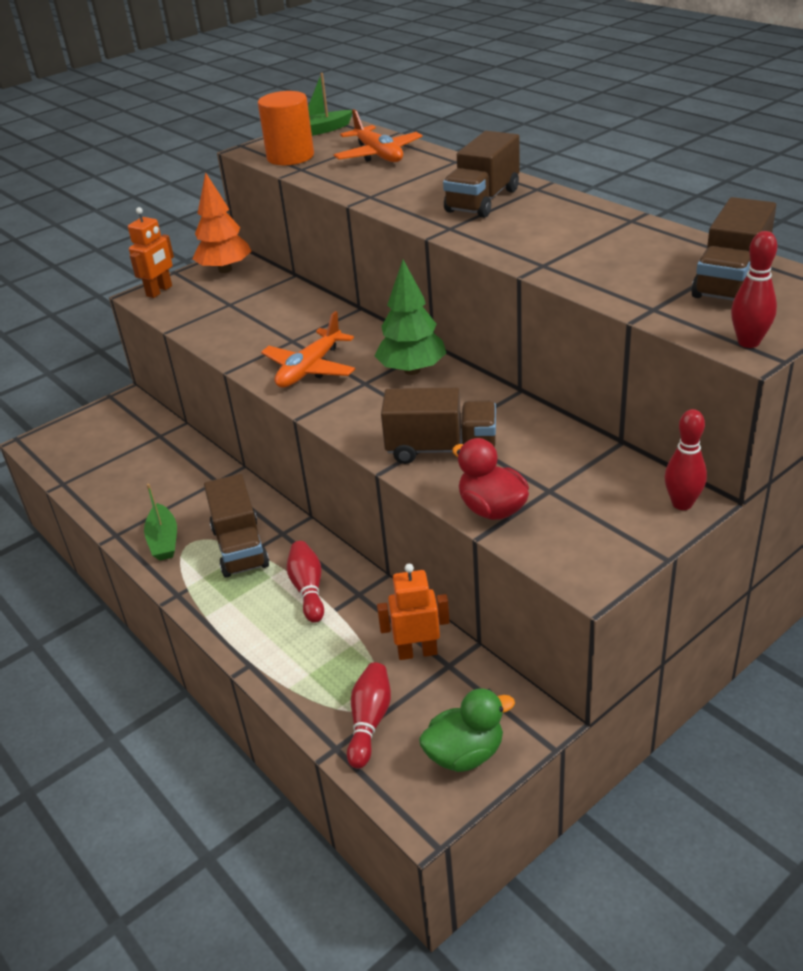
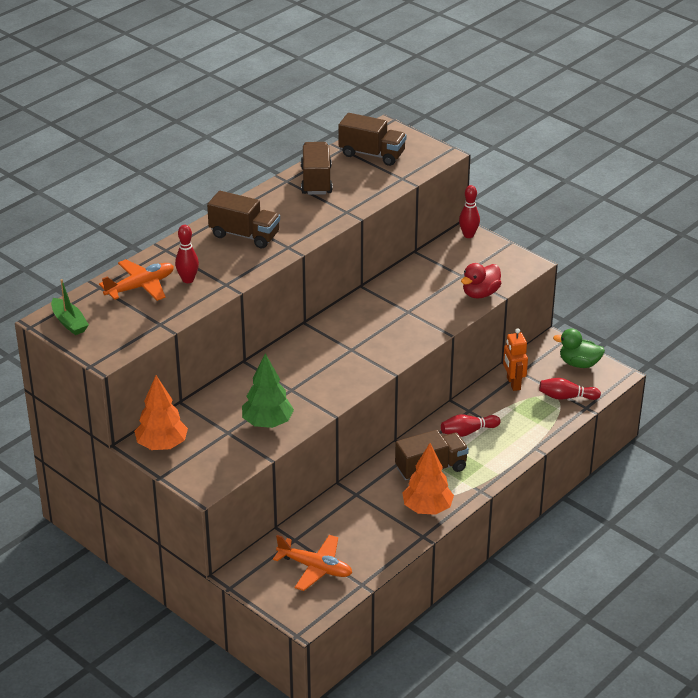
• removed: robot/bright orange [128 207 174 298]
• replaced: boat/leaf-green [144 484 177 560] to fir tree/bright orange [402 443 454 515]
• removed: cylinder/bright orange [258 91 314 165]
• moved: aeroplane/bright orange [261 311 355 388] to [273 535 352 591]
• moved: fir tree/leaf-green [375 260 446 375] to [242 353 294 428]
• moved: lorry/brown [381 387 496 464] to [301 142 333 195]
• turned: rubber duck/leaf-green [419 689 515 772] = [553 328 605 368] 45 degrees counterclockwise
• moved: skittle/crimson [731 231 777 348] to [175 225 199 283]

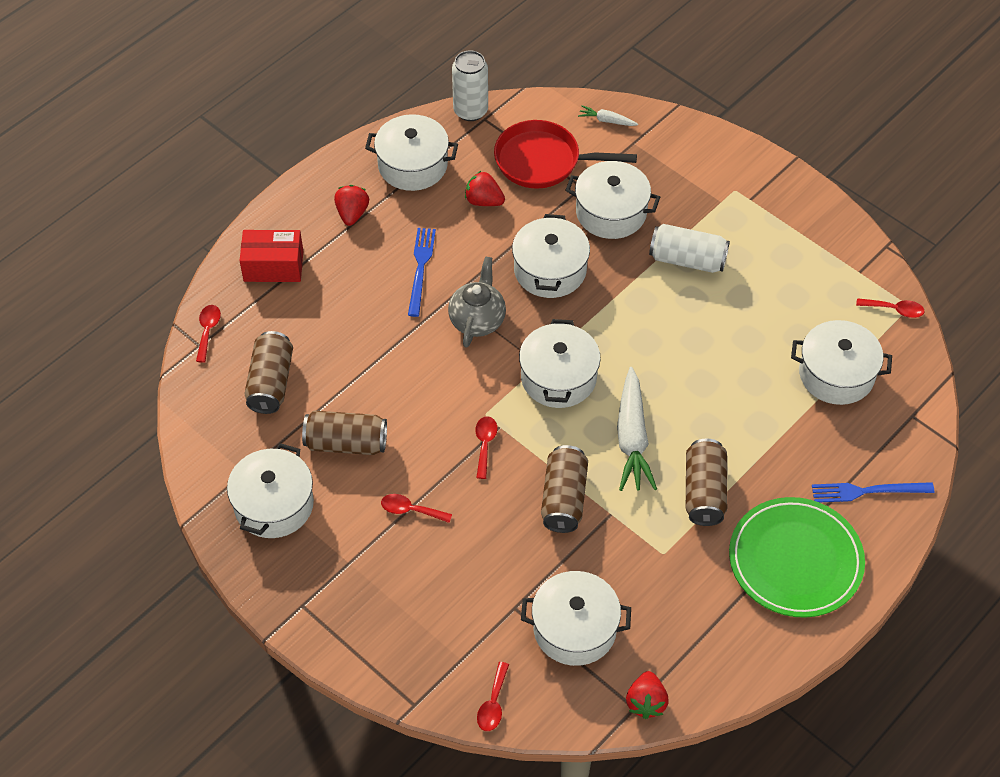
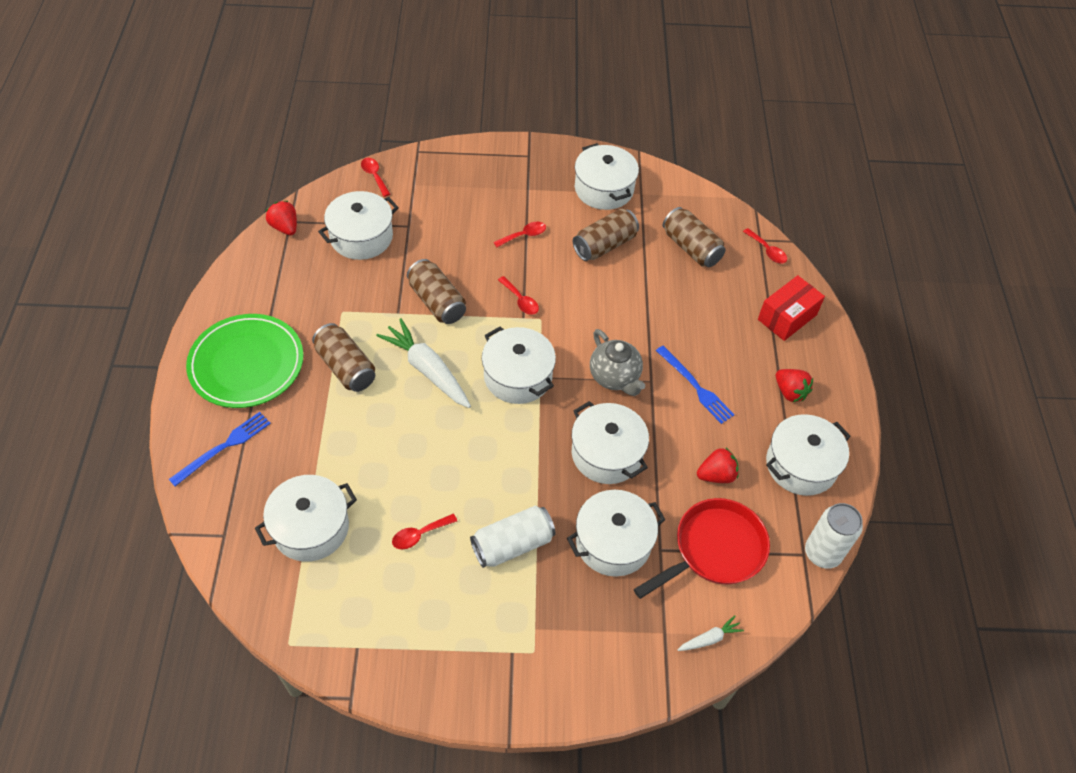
• moved: teaspoon/crimson [856 298 925 318] to [392 514 457 549]

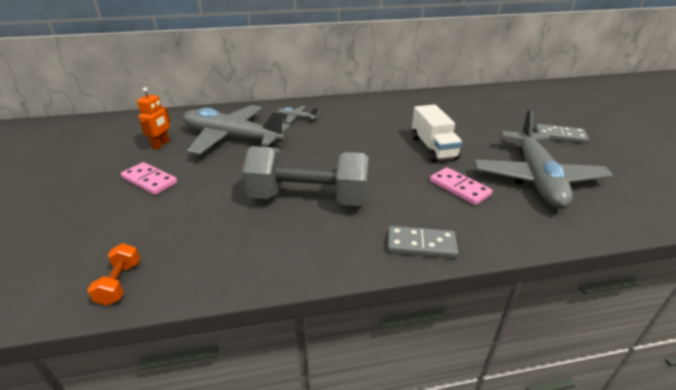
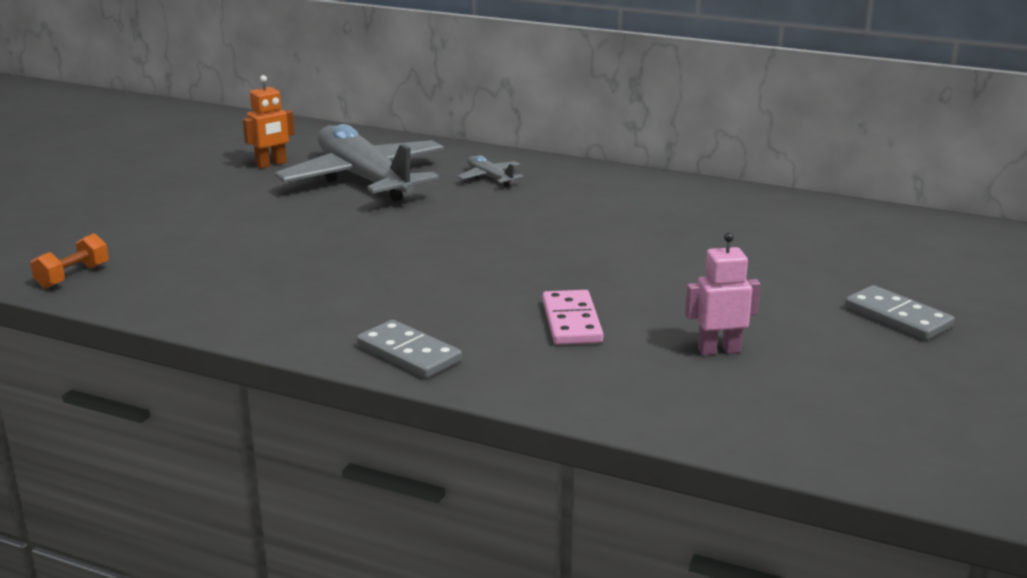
• removed: domino tile/pink [121 162 177 195]
• removed: hand weight/grey [242 146 369 206]
• removed: lorry/white [412 104 462 162]
• replaced: aeroplane/grey [474 109 613 209] to robot/pink [685 232 761 355]

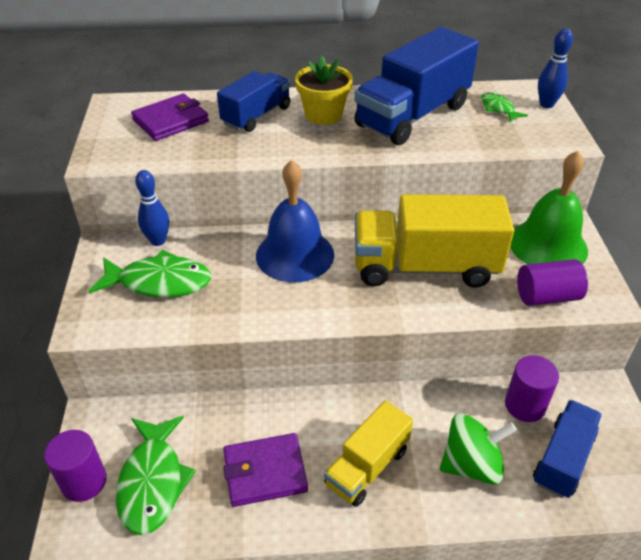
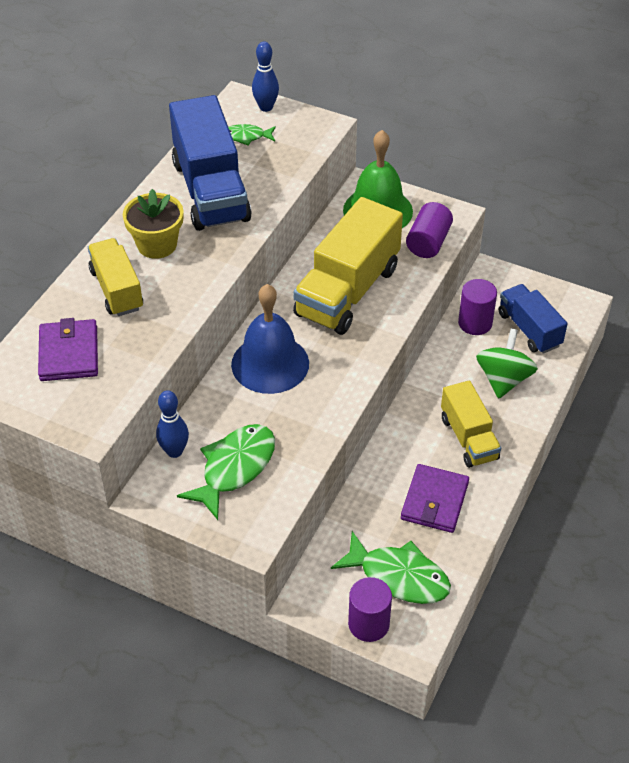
• recoloured: lorry/royal blue [217 71 291 132] to lorry/yellow [88 238 143 316]

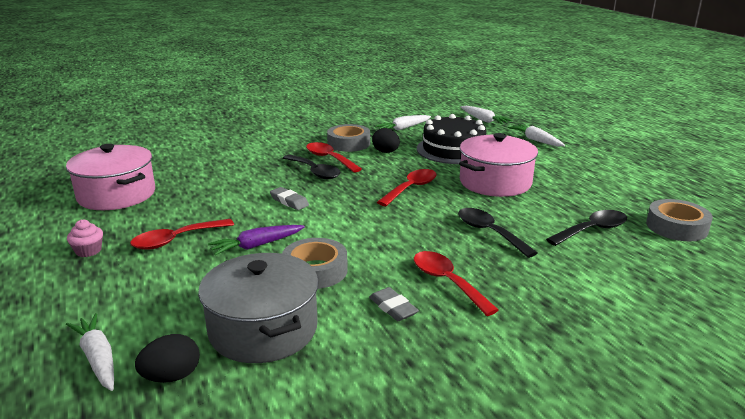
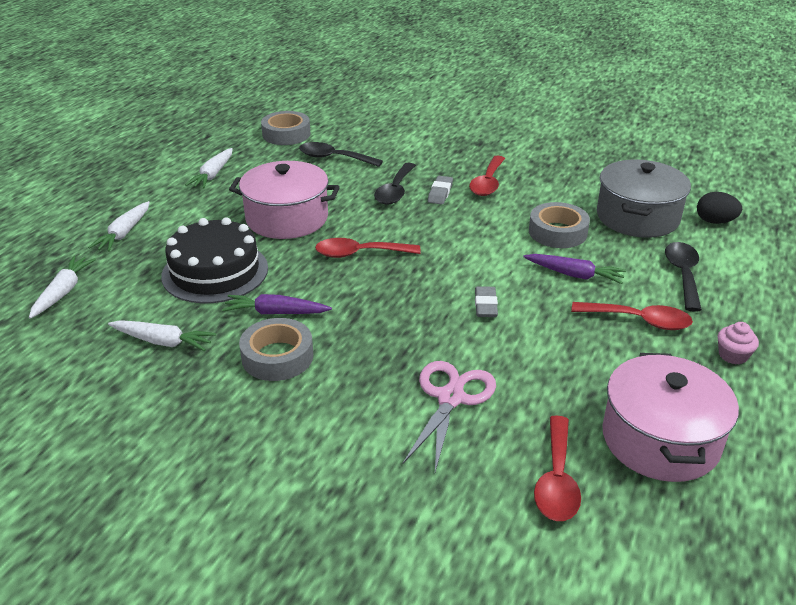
• moved: root vegetable/white [66 313 114 391] to [185 148 233 188]
• moved: teaspoon/jet-black [283 155 341 179] to [665 242 702 312]
• moved: teaspoon/crimson [306 142 362 173] to [534 415 581 521]
• moved: pencil eraser/grey [369 287 419 321] to [428 176 453 204]
• replaced: egg/jet-black [372 128 400 153] to root vegetable/purple [222 294 332 314]
• added: scissors/pink [403 361 496 472]

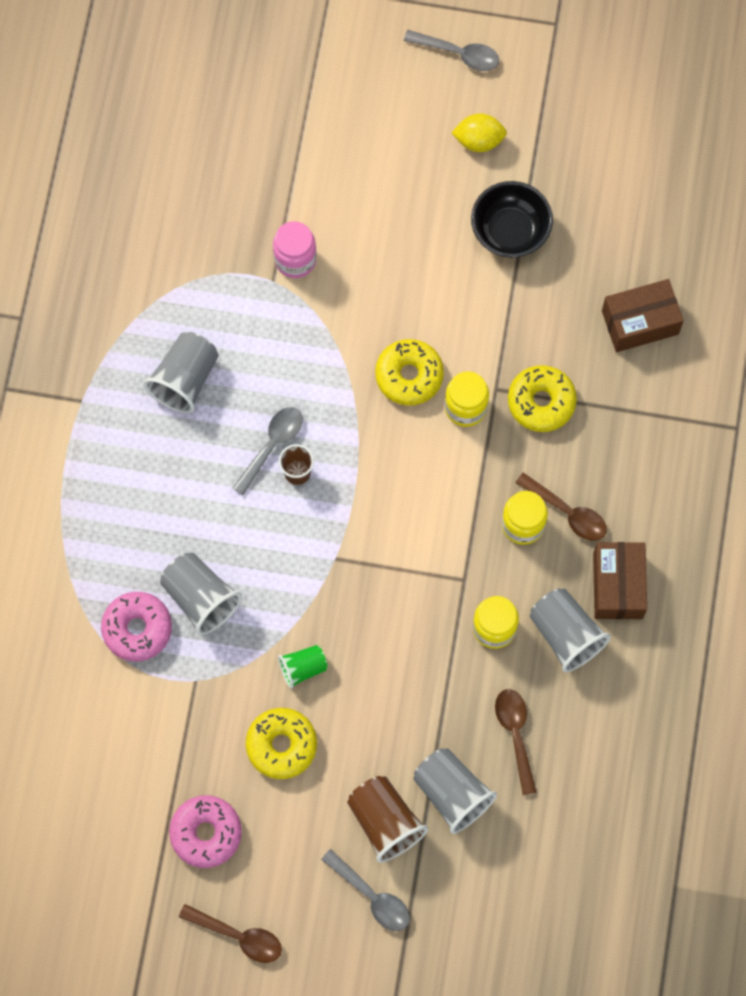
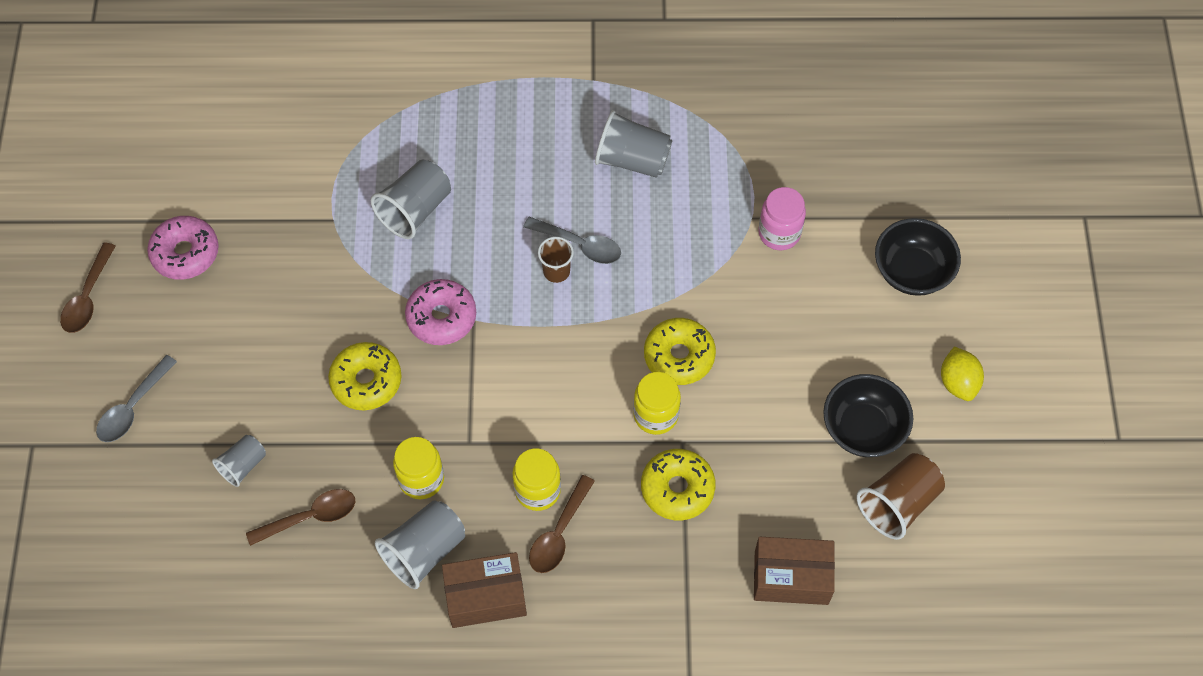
• moved: donut/pink [101 592 172 661] to [405 279 476 345]
• moved: donut/yellow [246 708 317 779] to [328 342 401 410]
• removed: cup/leaf-green [278 645 328 688]
• moved: cup/brown [347 776 428 863] to [856 453 945 540]
• removed: teaspoon/grey [404 30 499 71]
• resized: cup/grey [413 748 497 834] = [212 435 266 487] x0.60
• turned: box/brown [602 279 684 352] = [754 537 835 605] 60 degrees counterclockwise
• added: deep dish/jet-black [875 218 961 296]

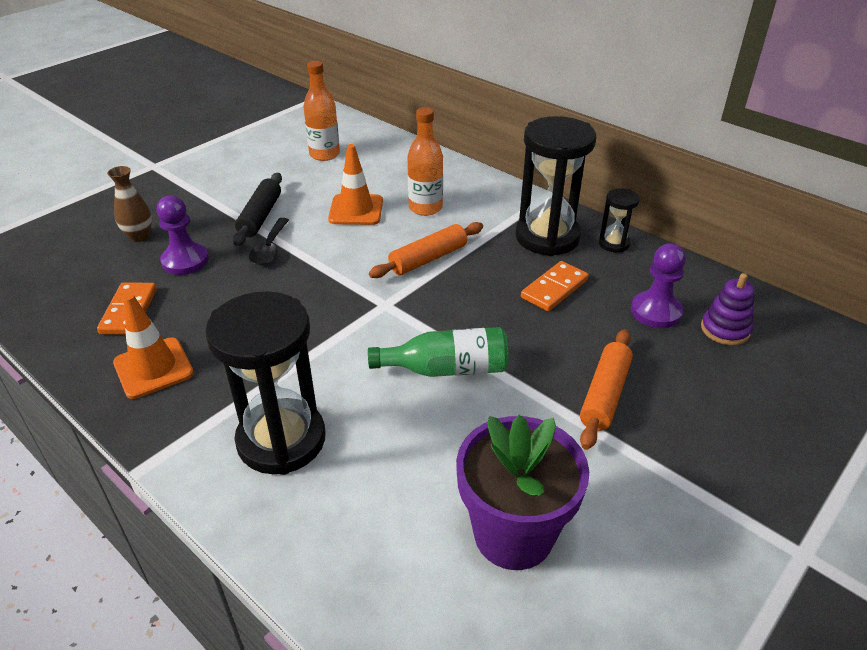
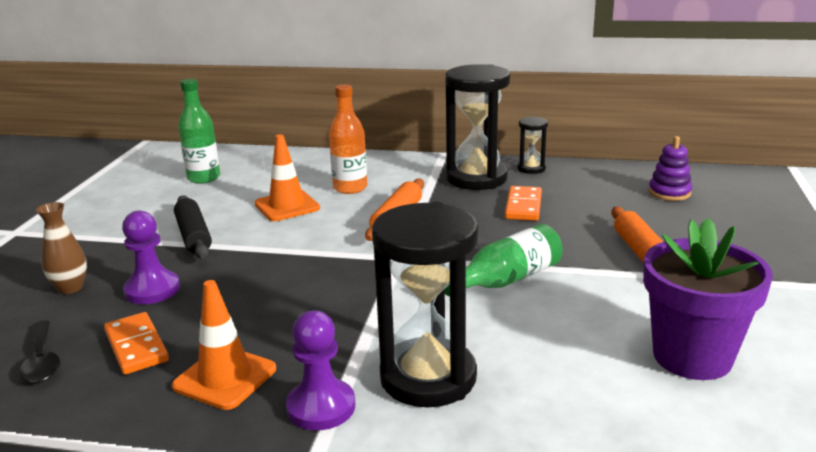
• moved: teaspoon/jet-black [249 218 289 265] to [20 320 60 383]
• recoloured: bottle/bright orange [303 61 340 161] to bottle/leaf-green [178 79 220 184]
• moved: chess pawn/purple [631 243 686 328] to [286 311 355 430]

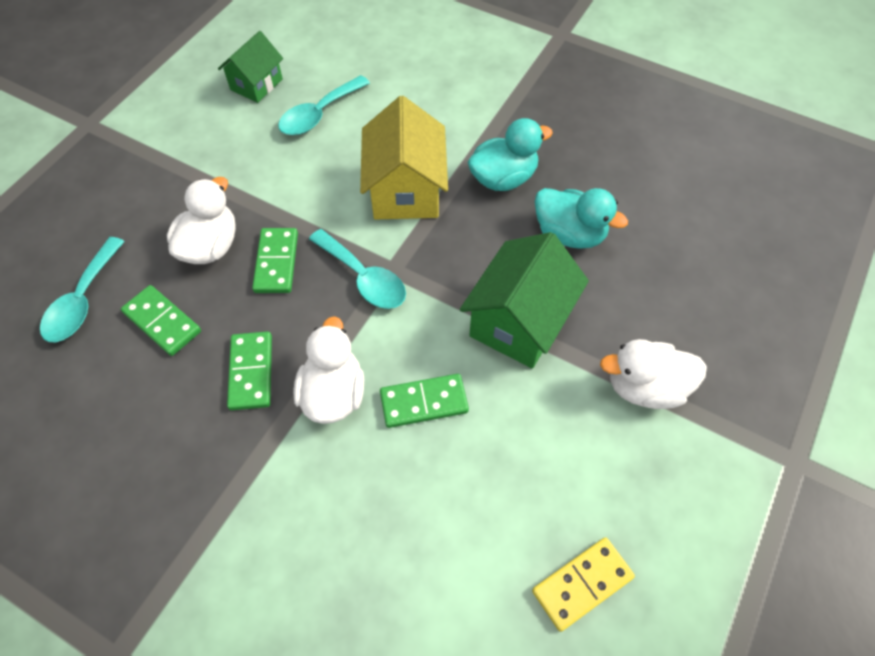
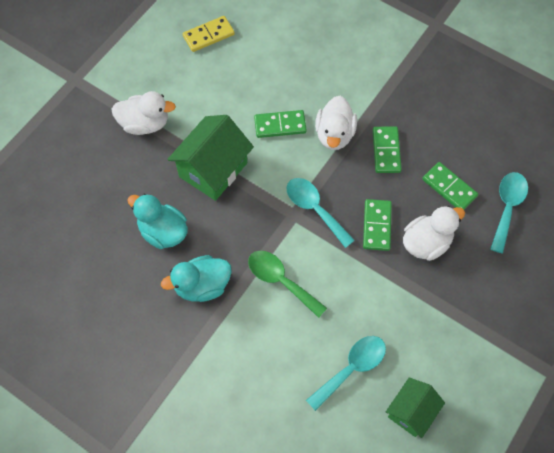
• turned: rubber duck/white [167 177 236 264] = [403 206 465 261] 150 degrees counterclockwise
• replaced: toy house/yellow [360 96 448 220] to teaspoon/leaf-green [248 251 327 318]

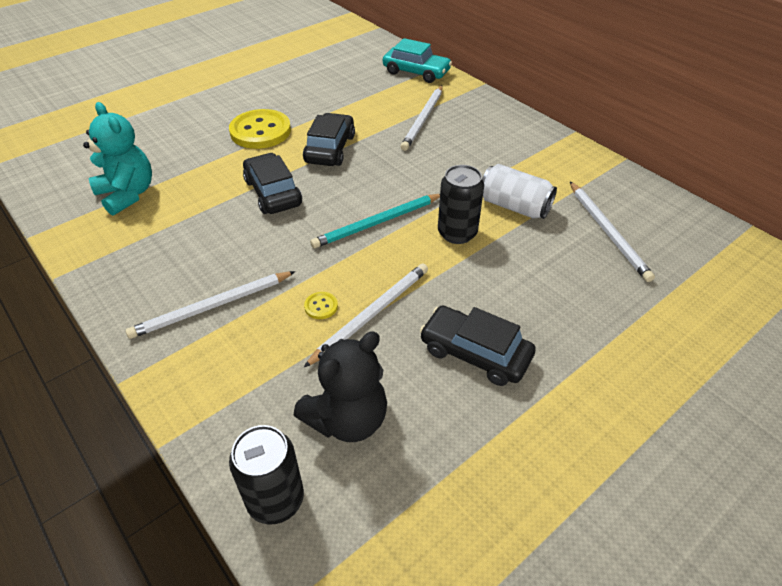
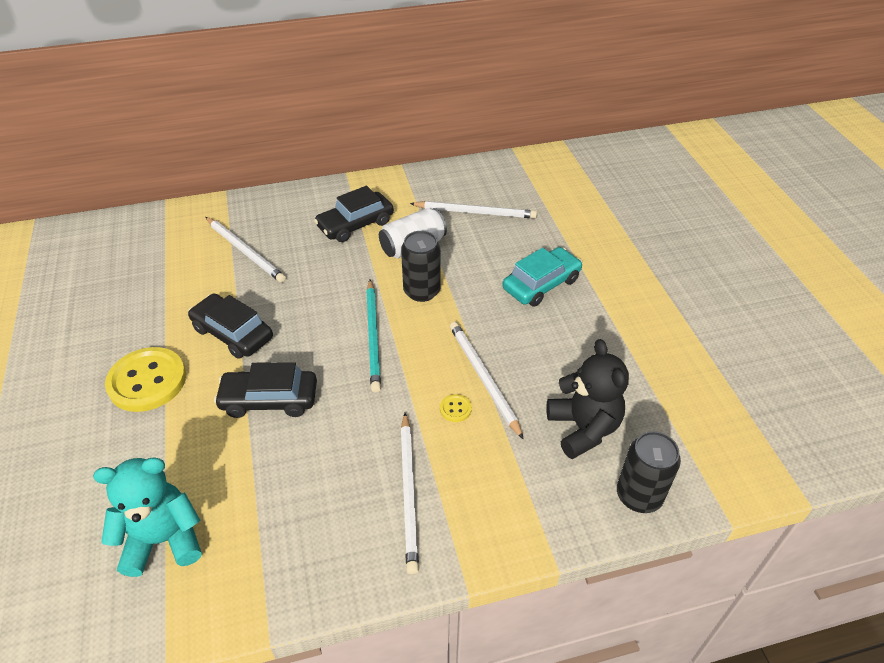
• moved: toy car/teal [383 38 452 83] to [502 247 582 307]
• moved: toy car/jet-black [420 305 536 386] to [314 186 394 242]

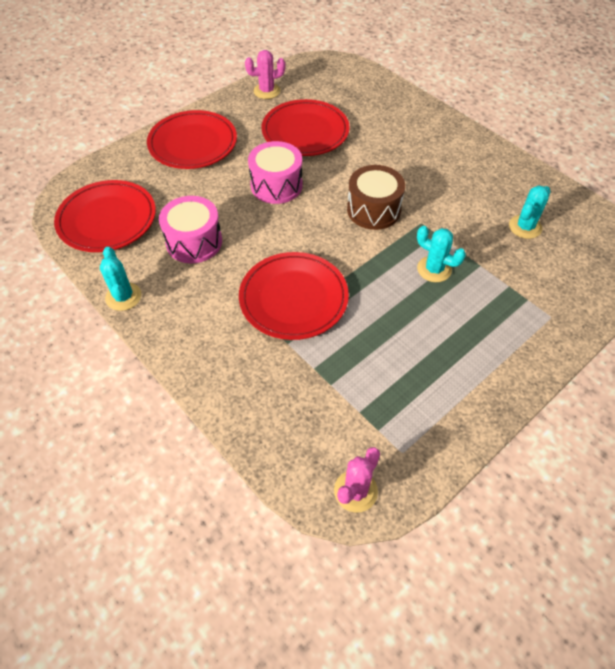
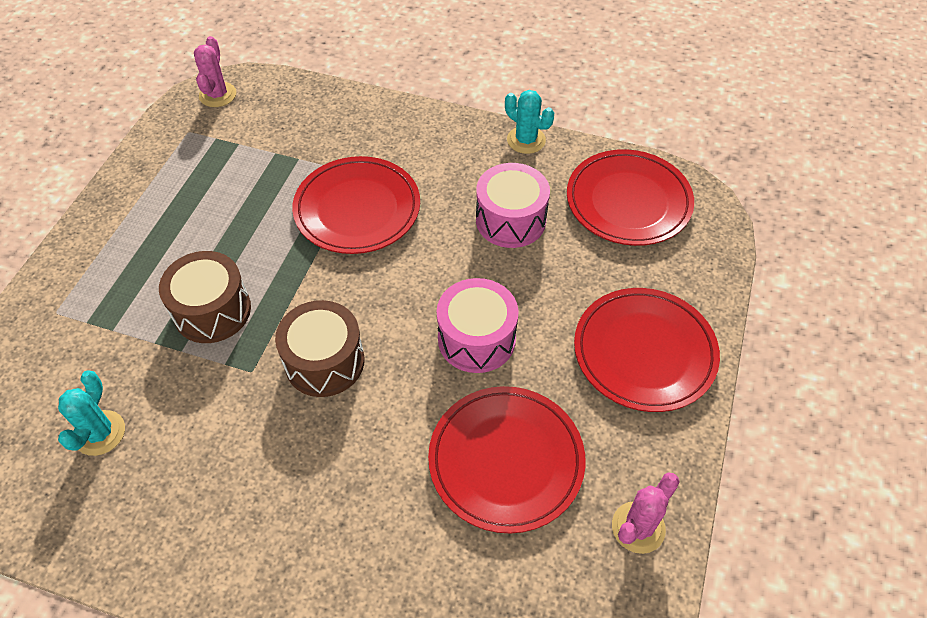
• replaced: saguaro cactus/teal [417 226 466 282] to toy drum/brown [159 251 251 343]

